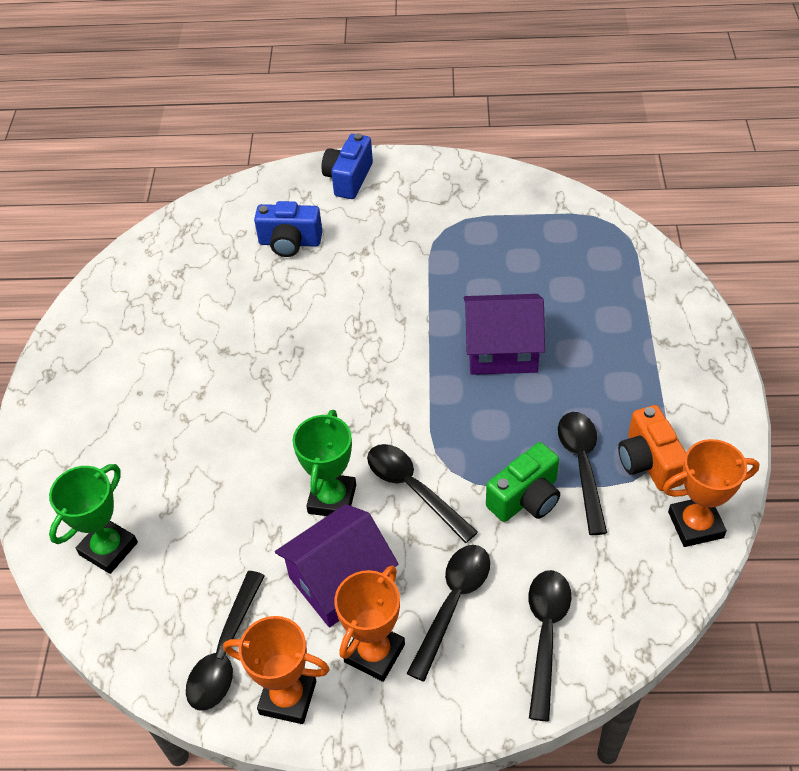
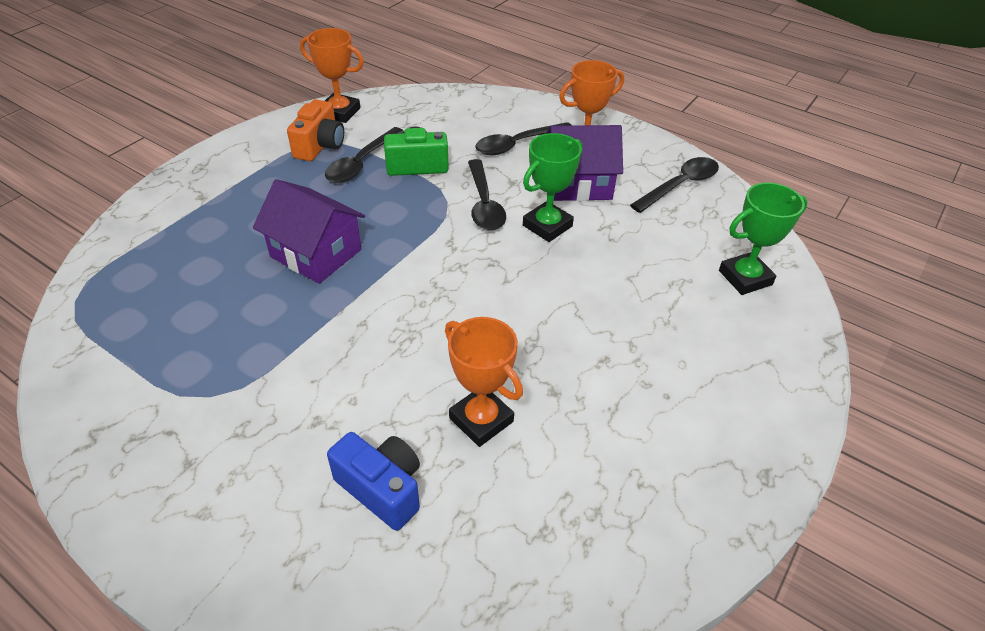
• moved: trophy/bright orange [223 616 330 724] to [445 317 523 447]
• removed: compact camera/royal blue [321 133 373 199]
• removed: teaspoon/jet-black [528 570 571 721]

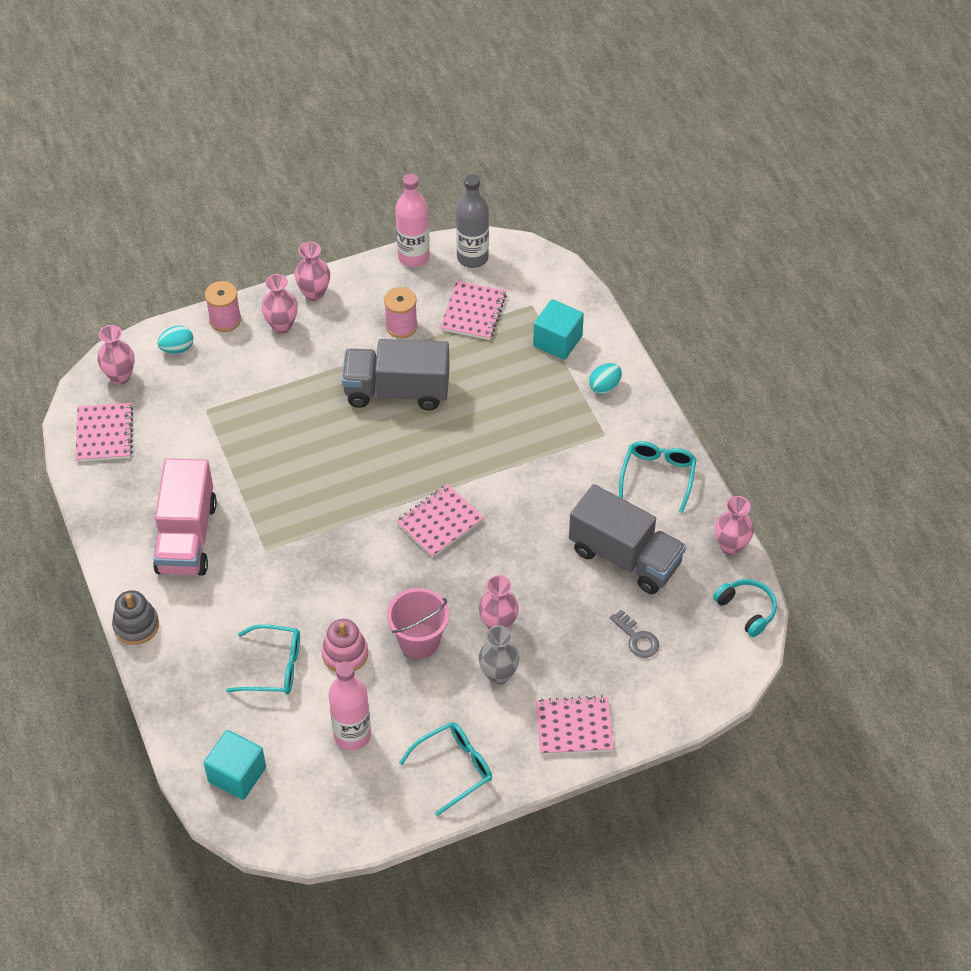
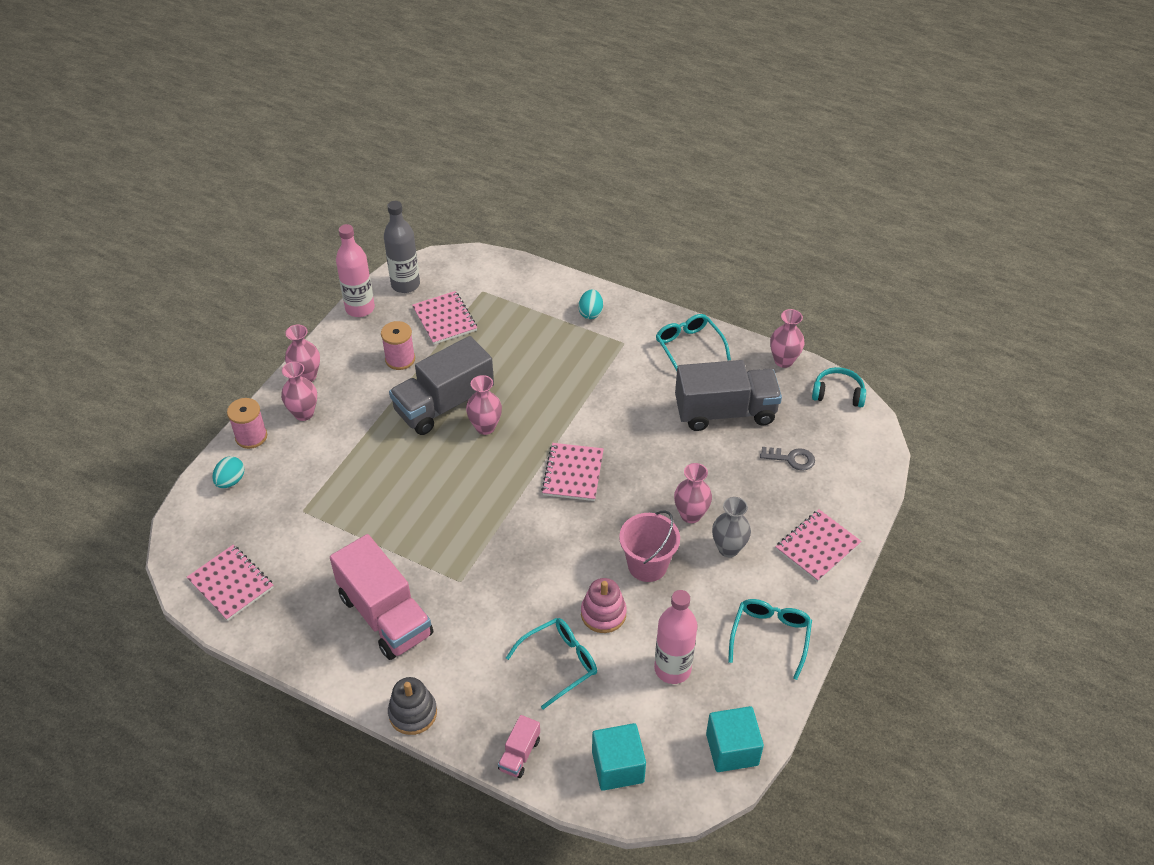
• moved: vase/pink [97 325 135 385] to [466 375 502 435]
• moved: solid cube/teal [533 299 584 360] to [706 706 764 772]
• added: lorry/pink [498 715 540 778]

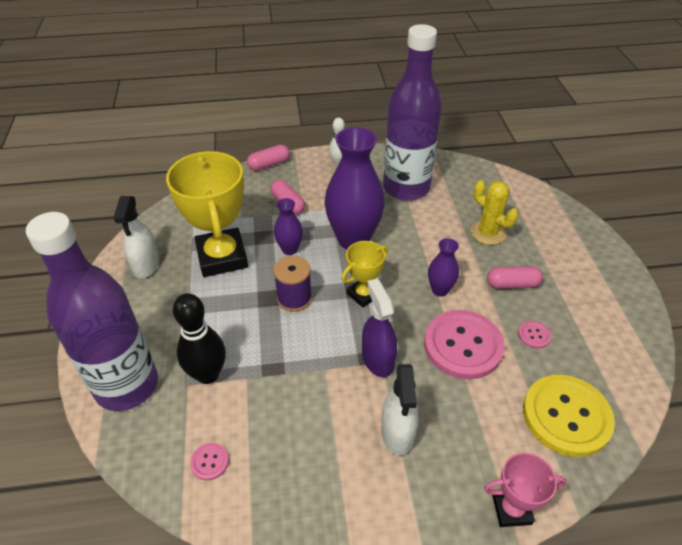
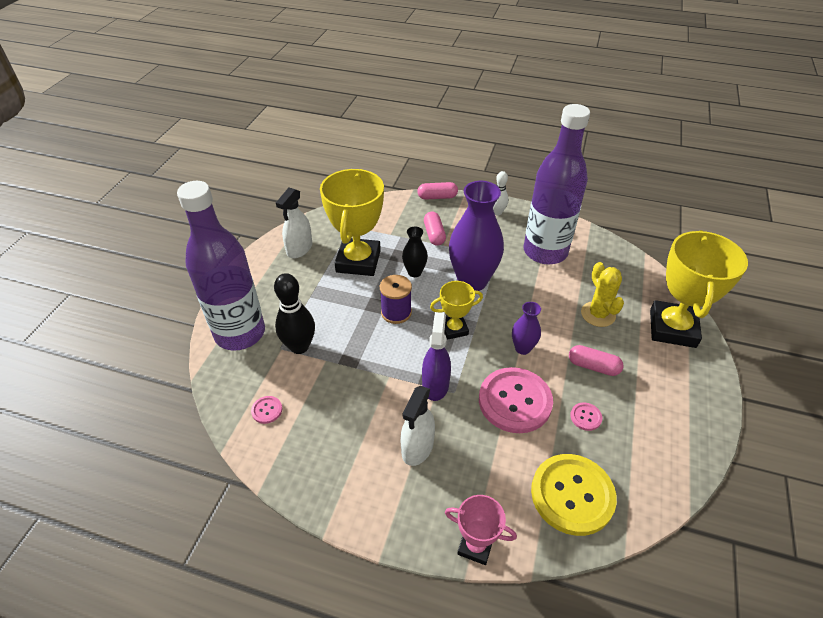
• recoloured: vase/purple [274 198 303 255] to vase/jet-black [402 227 428 277]
• added: trophy/yellow [650 230 748 348]

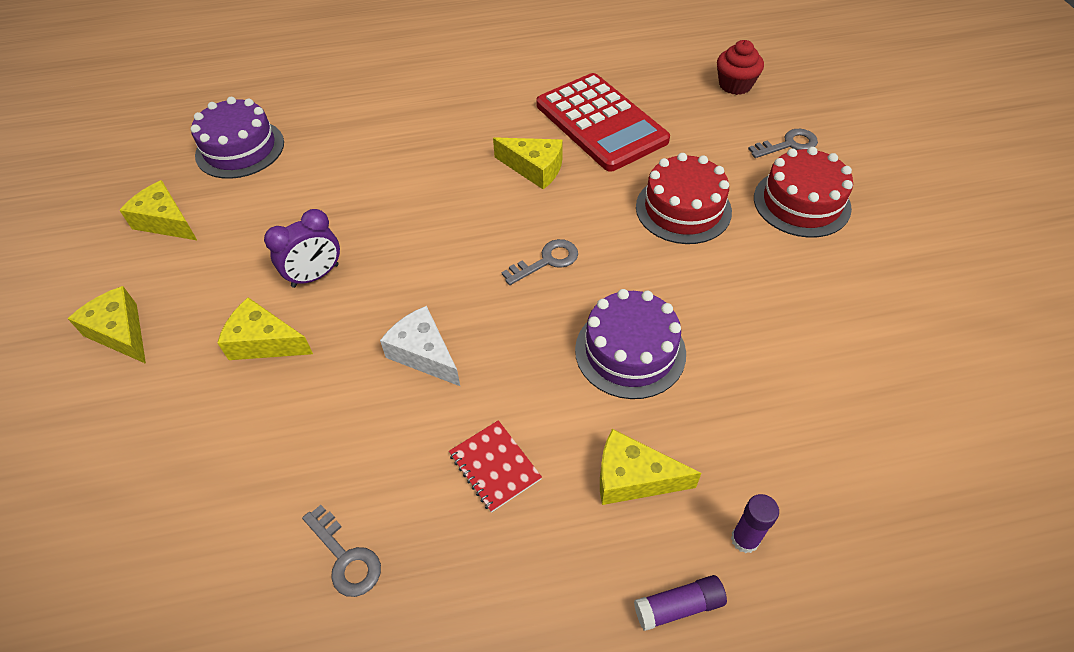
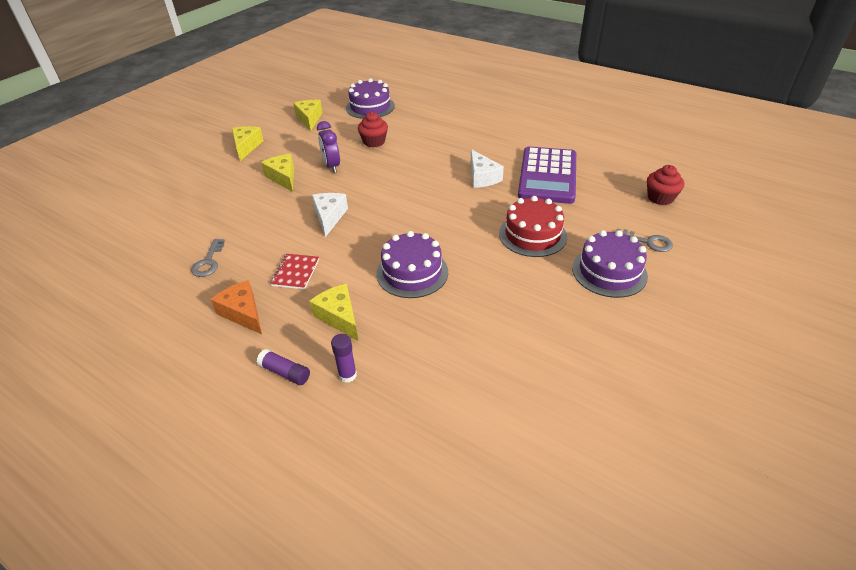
• turned: clock/purple [264 209 340 288] = [317 121 340 173] 60 degrees clockwise
• recoloured: piece of cheese/yellow [493 137 563 189] to piece of cheese/white [471 149 504 188]
• removed: door key/grey [502 239 578 285]
• recoloured: adding machine/crimson [536 73 670 171] to adding machine/purple [518 146 576 204]
• recoloured: gateau/crimson [754 147 853 238] to gateau/purple [572 230 648 298]
• added: piece of cheese/bright orange [211 280 262 334]
• added: muffin/crimson [358 112 388 147]

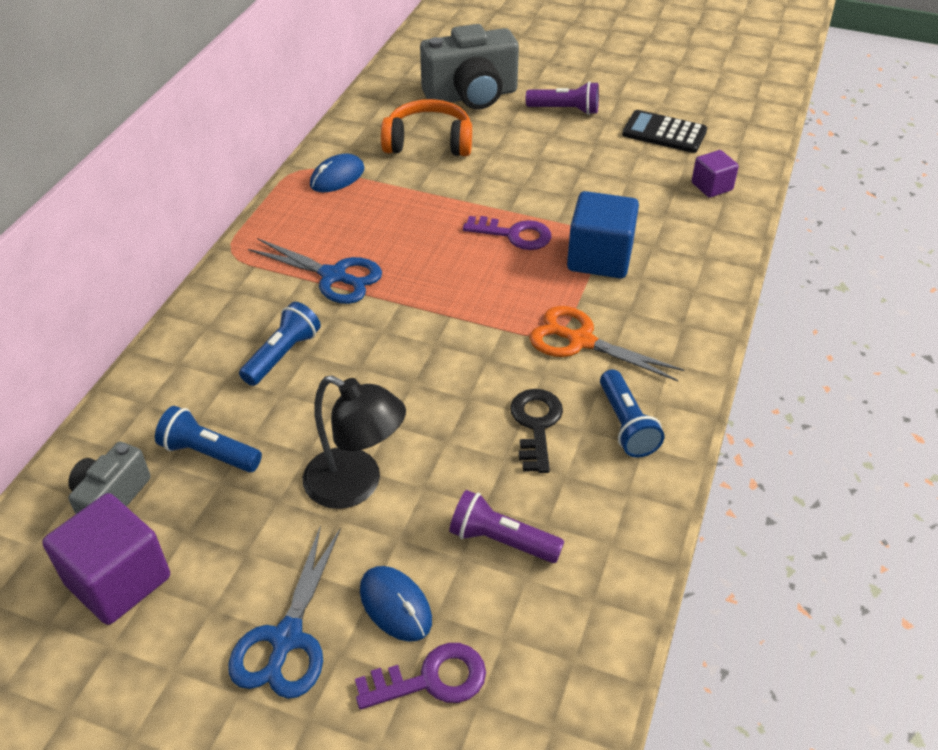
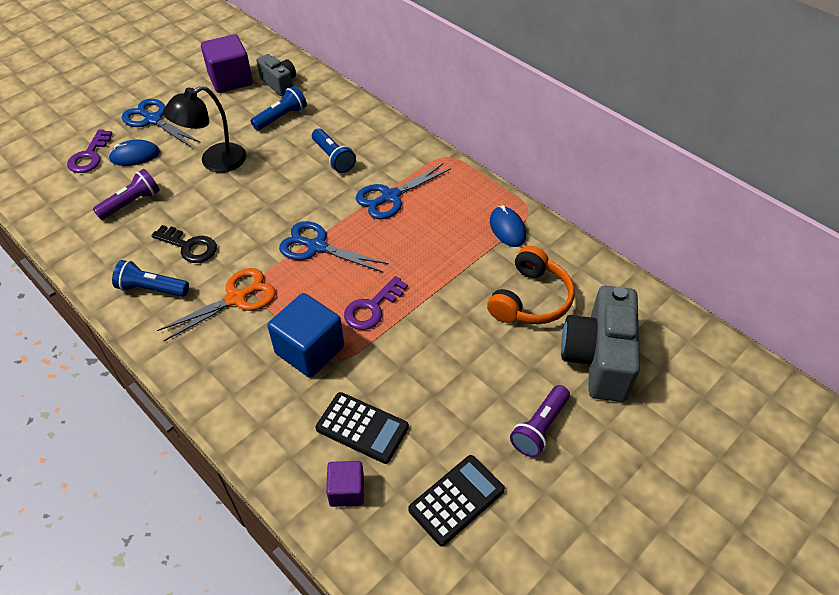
• added: scissors/royal blue [279 221 389 272]
• added: adding machine/jet-black [316 392 409 464]

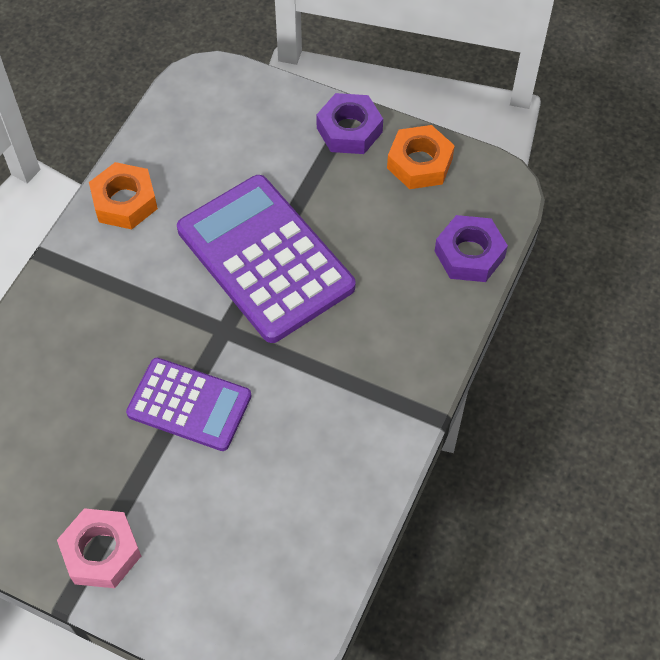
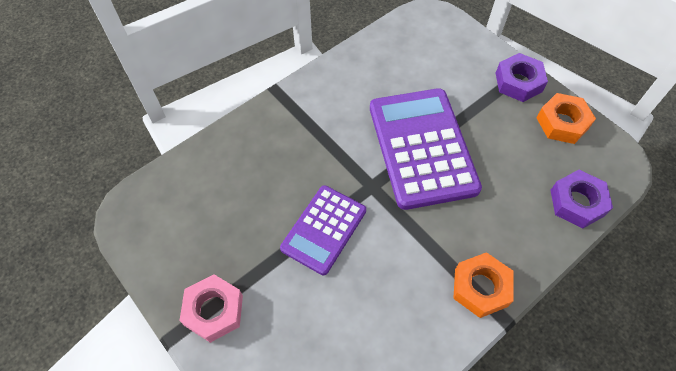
• moved: hexagon nut/bright orange [89 162 158 229] to [453 252 513 318]
• turned: adding machine/purple [126 358 251 451] = [280 185 366 275] 75 degrees clockwise

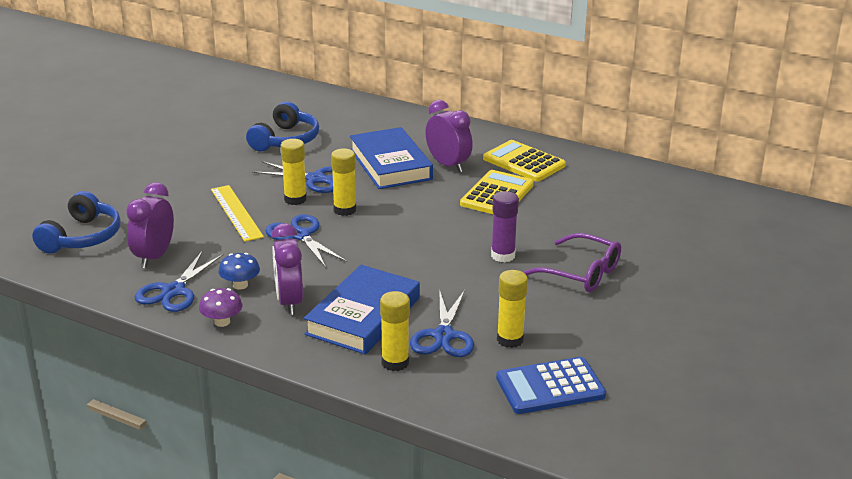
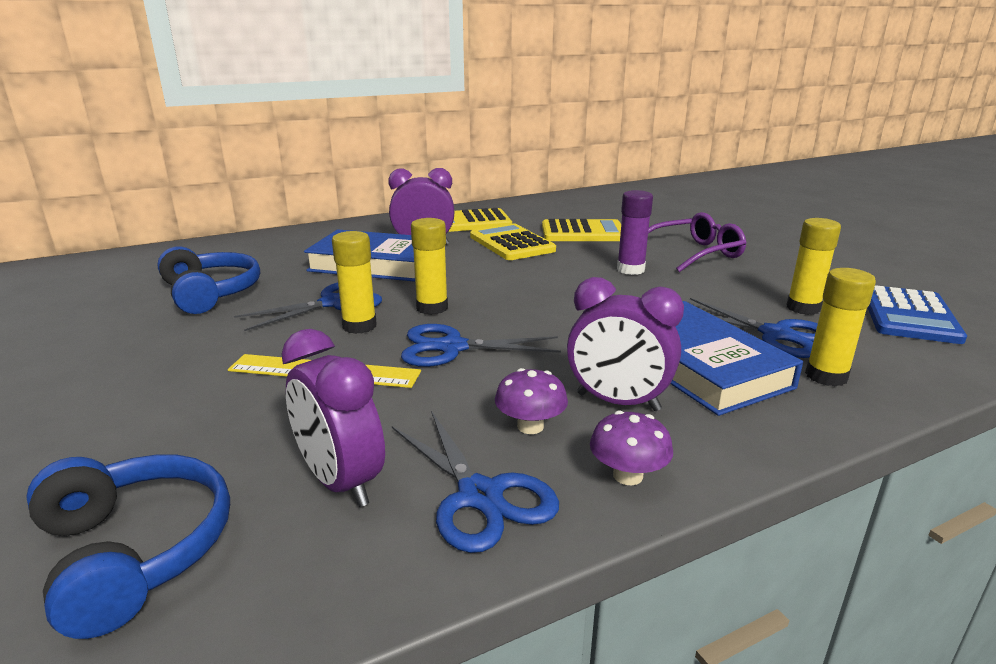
• recoloured: toadstool/royal blue [218 253 260 290] to toadstool/purple [495 368 568 434]
• added: adding machine/yellow [542 219 621 241]

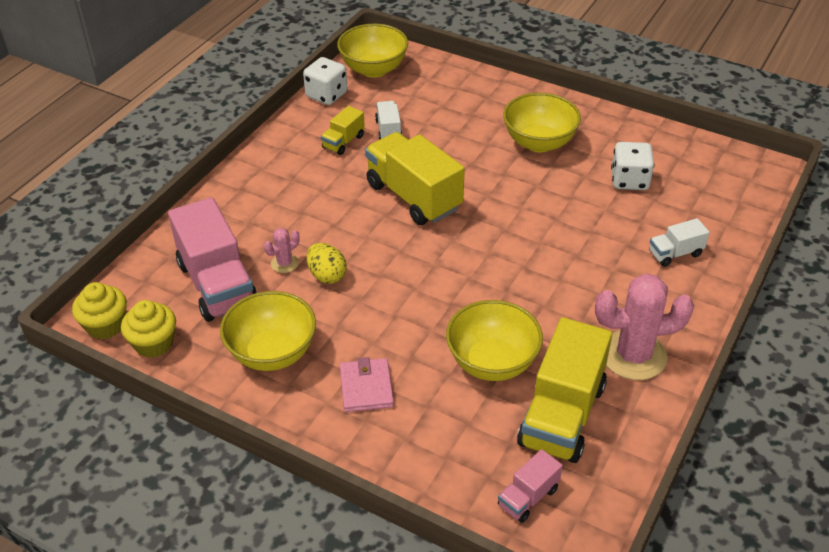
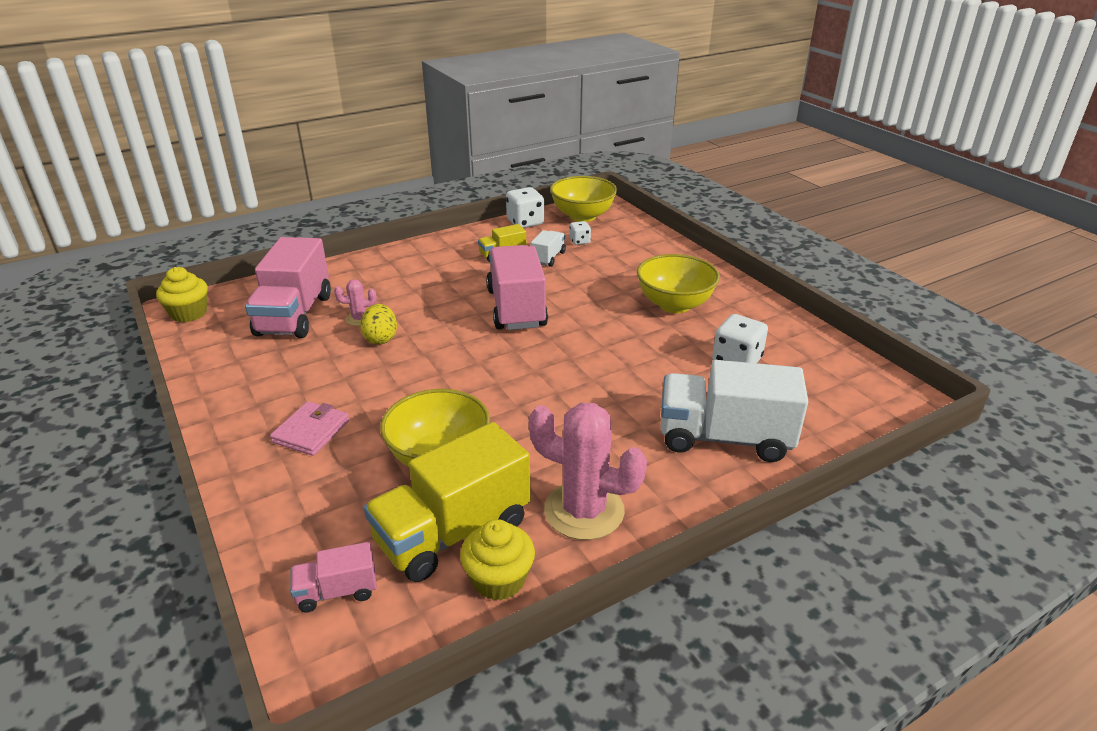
• moved: muffin/yellow [121 300 176 358] to [460 519 535 601]
• removed: deep dish/yellow [220 291 316 371]
• recoloured: lorry/yellow [365 132 465 225] to lorry/pink [486 245 548 330]
• resized: lorry/white [649 218 710 267] = [660 360 808 462] x2.06
• added: game die/white [570 221 591 245]

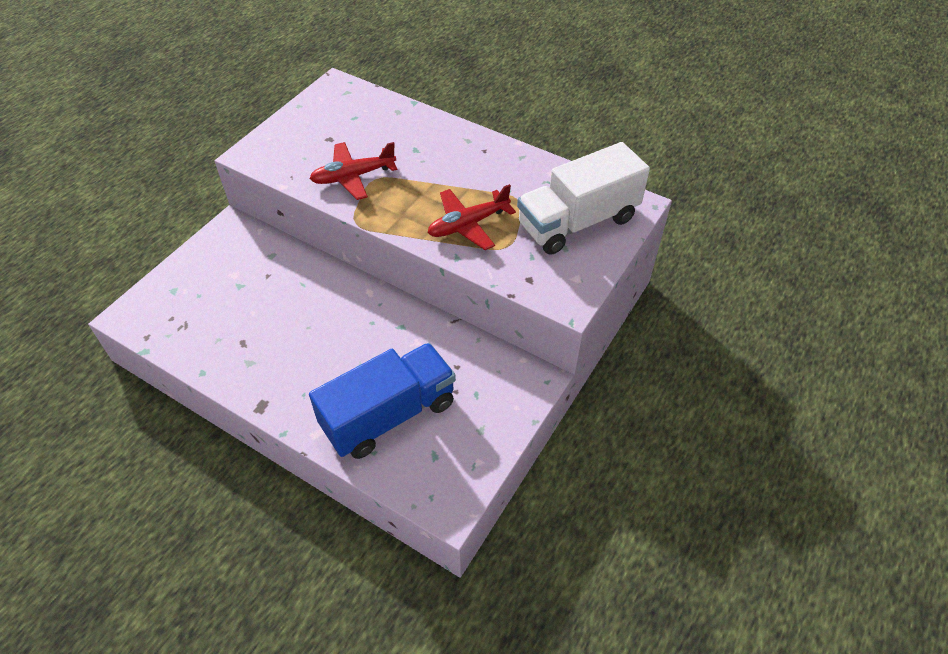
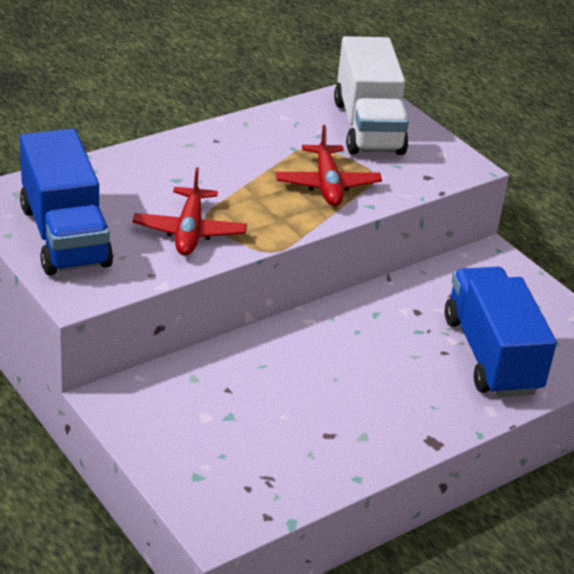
• added: lorry/royal blue [20 129 113 275]

